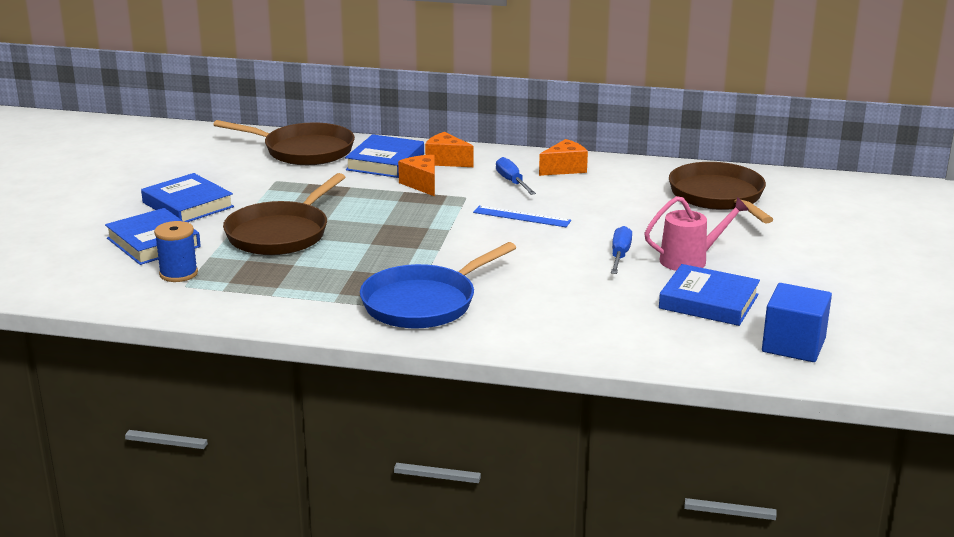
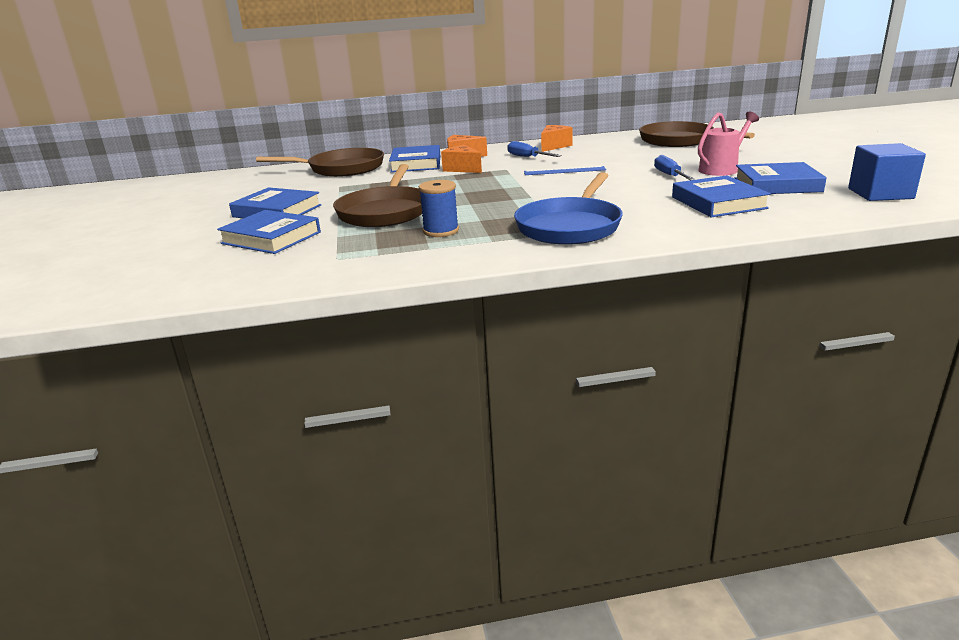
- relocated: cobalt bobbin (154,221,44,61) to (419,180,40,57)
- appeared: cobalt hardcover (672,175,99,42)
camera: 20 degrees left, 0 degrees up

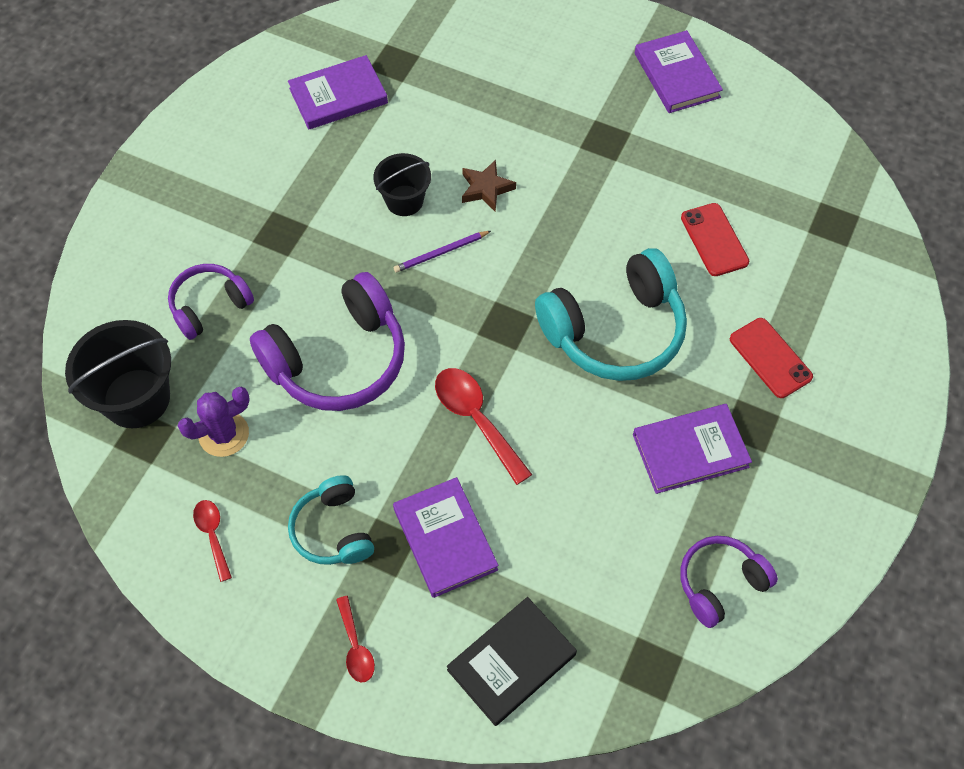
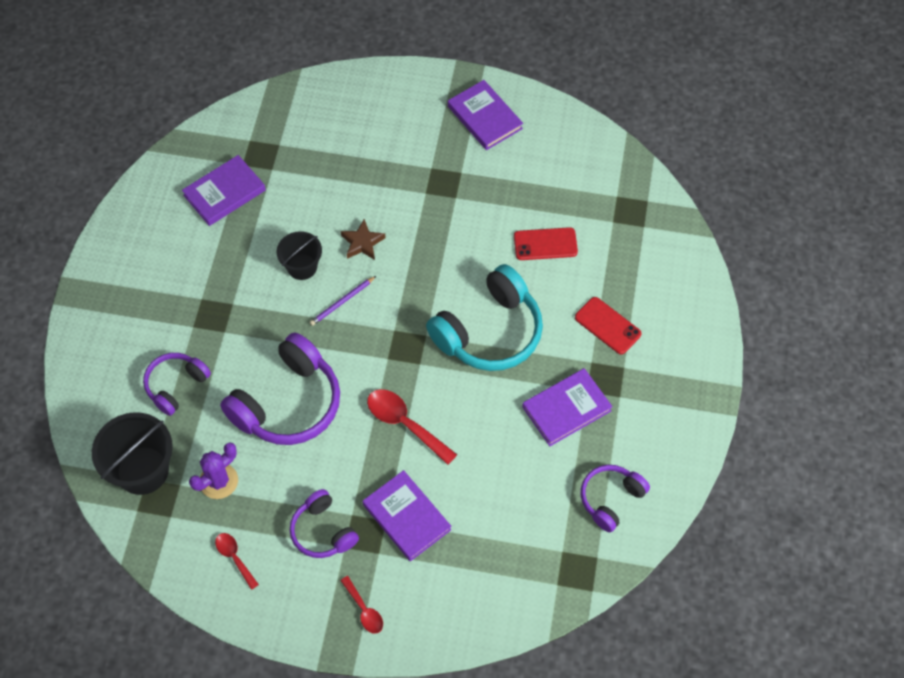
- spun: red phone (681,203,68,73) = (514,227,64,33) 60 degrees counterclockwise
- colour: turquoise headphones (288,475,86,90) to royal purple headphones (290,489,69,69)
- missing: black hardcover (447,597,130,129)
camera: 15 degrees left, 0 degrees up

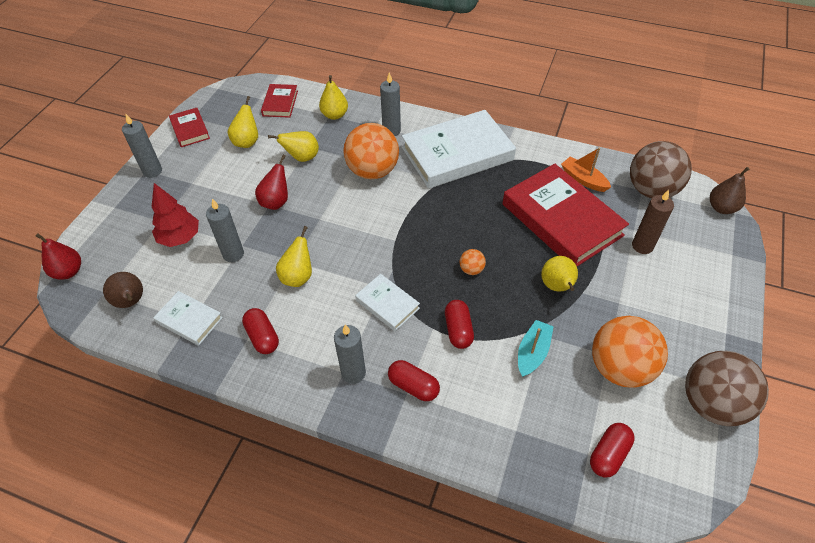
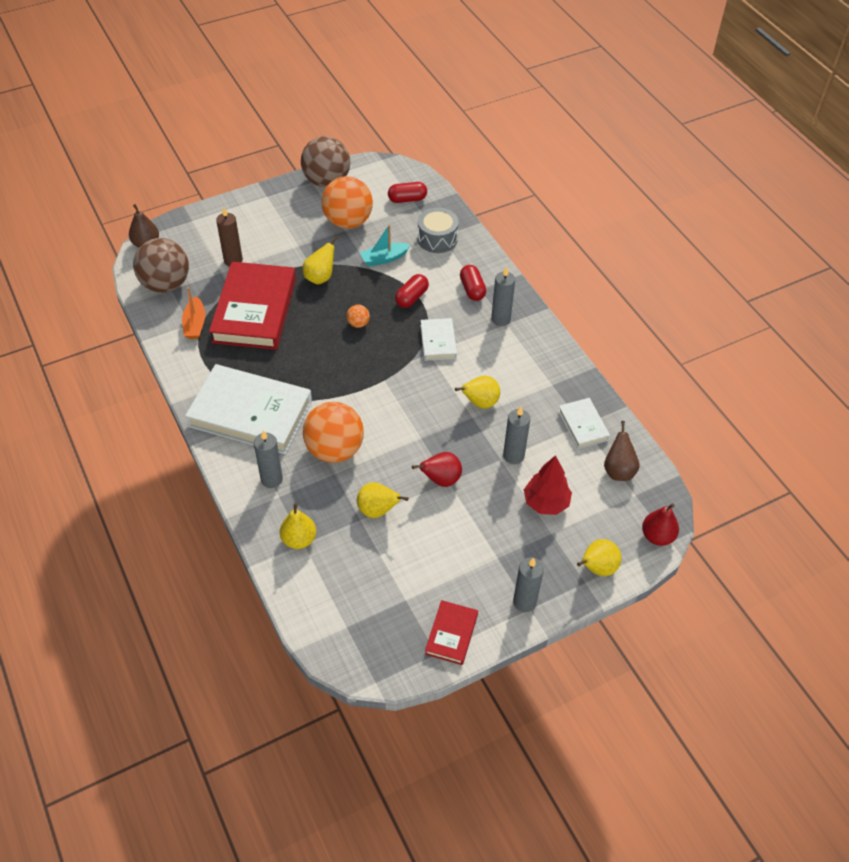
- missing: red hardcover (261,84,37,34)
- relocated: golden toy pear (227,96,31,52) to (577,539,44,37)
- missing: red pill shape (242,308,37,46)
- appeared: gray snare drum (418,208,41,45)
camera: 140 degrees left, 0 degrees up

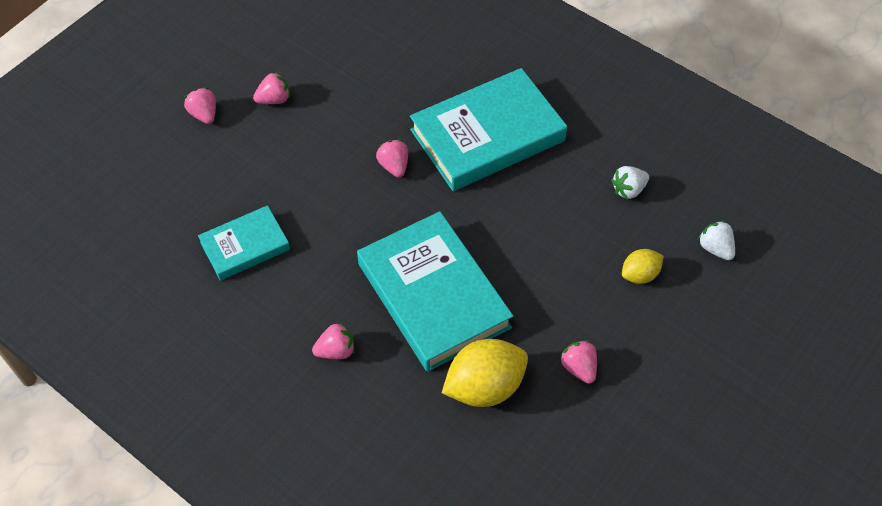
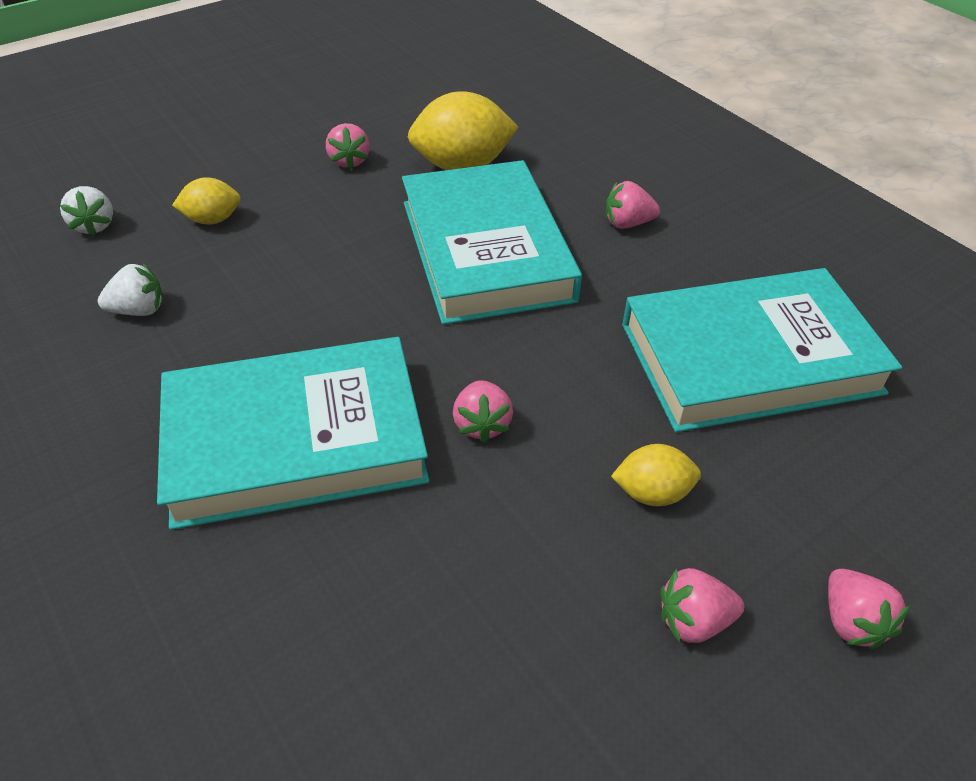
- size: turquoise hardcover (198,205,92,76) = (622,268,280,164) x1.82
- appeared: golden citrus fruit (611,444,90,62)
camera: 165 degrees left, 10 degrees down

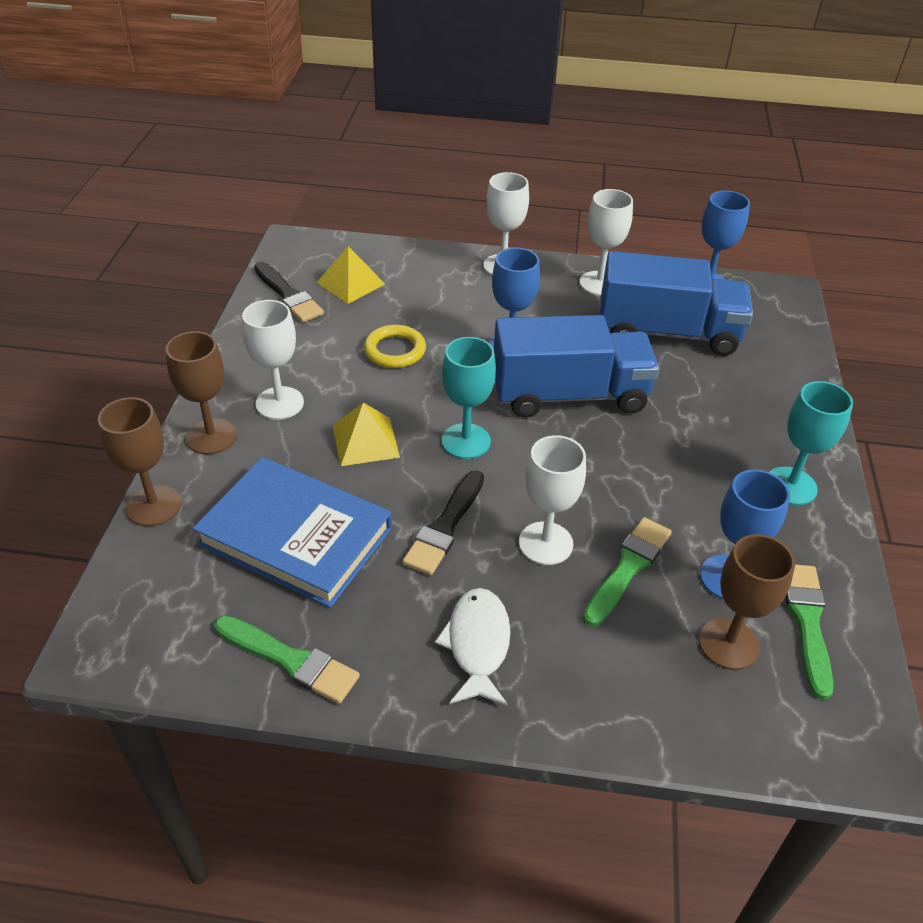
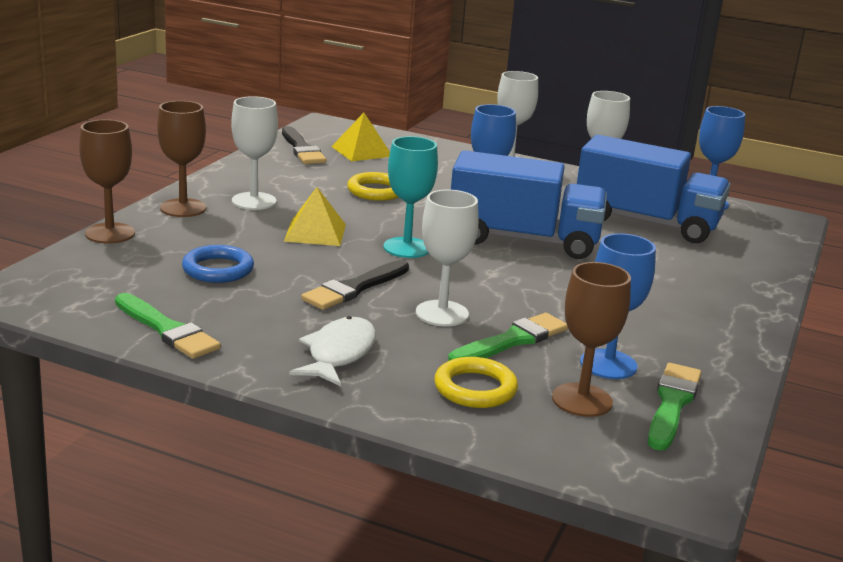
- missing: turquoise wine glass (770,381,83,124)
- exchanged: cobalt hardcover (193,457,199,151) to cobalt hoop (182,245,72,38)
- appeared: golden hoop (434,357,84,51)
camera: 15 degrees right, 20 degrees down

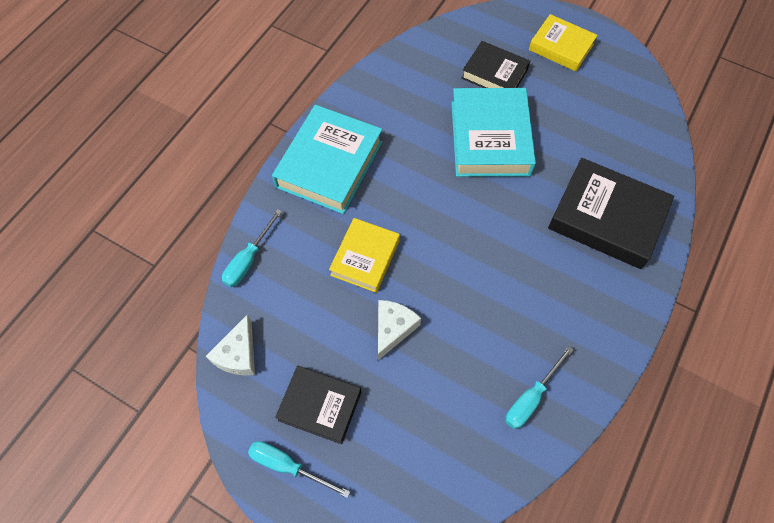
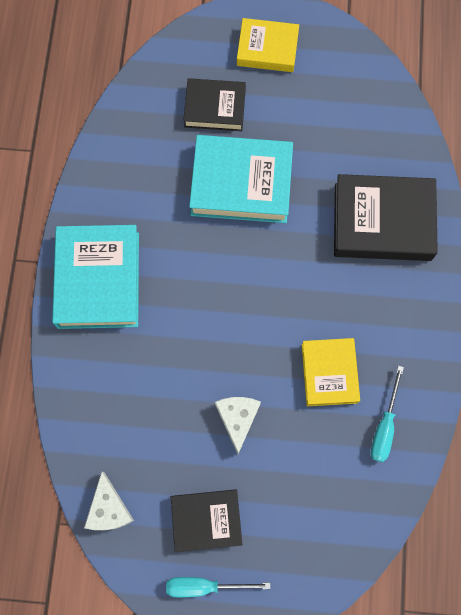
- spun: turquoise hardcover (451,88,85,89) = (189,135,104,88) 60 degrees counterclockwise
- missing: turquoise hand screwdriver (222,209,60,78)
- relocated: golden hardcover (329,218,71,75) to (302,338,58,68)
camera: 25 degrees left, 10 degrees up

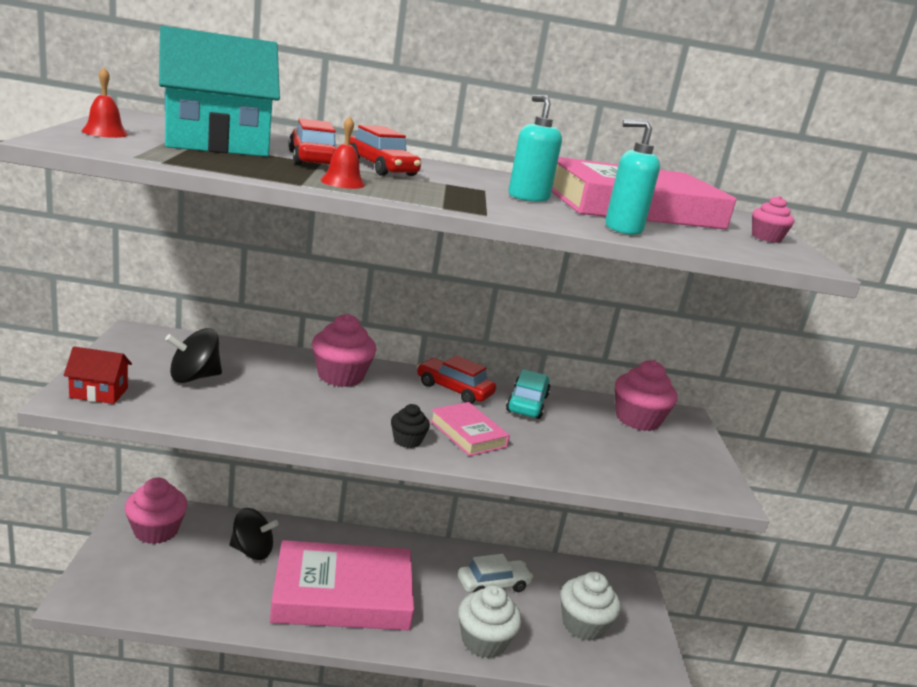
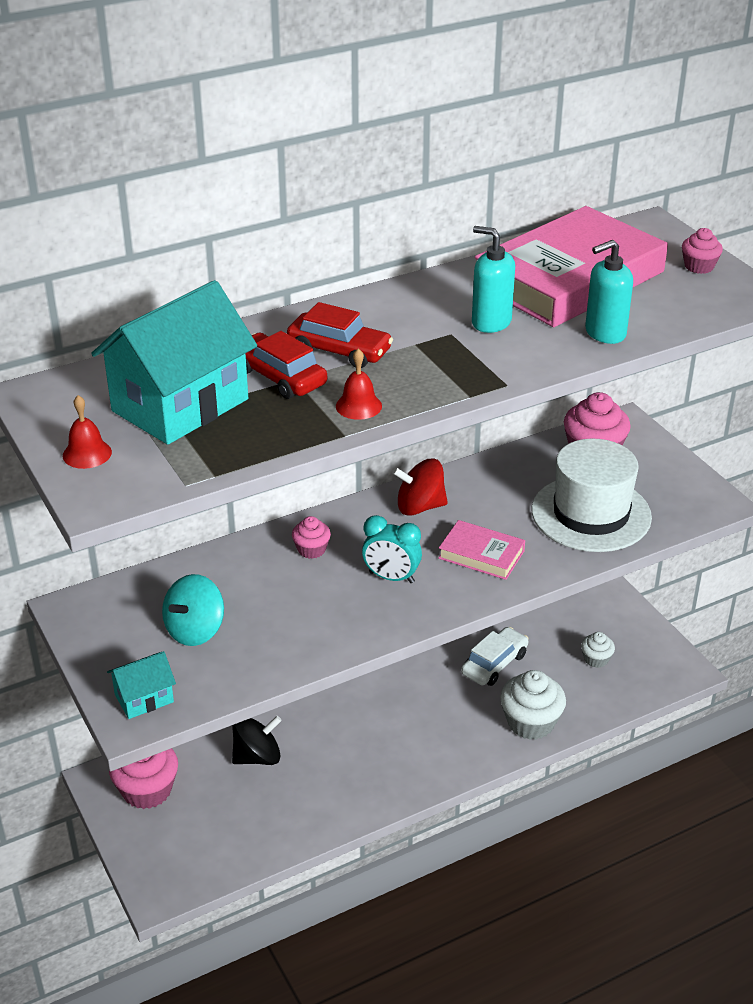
- size: pink fairy cake (312,314,64,73) = (292,516,39,43) x0.54
- colour: black toy top (165,328,57,55) to turquoise toy top (162,574,62,72)
- colour: red house (63,347,69,57) to turquoise house (107,651,69,68)
- exchanged: red automobile (417,355,79,49) to red toy top (392,459,56,57)
- missing: turquoise automobile (506,369,44,50)
- missing: black fairy cake (391,404,39,44)
- missing: pink hardcover (270,540,144,90)
- size: snow-white fairy cake (560,572,60,69) = (581,632,34,36) x0.54
- appeared: snow-white top hat (531,438,121,114)
- appeared: turquoise clock (362,515,60,68)
camera: 25 degrees left, 15 degrees up

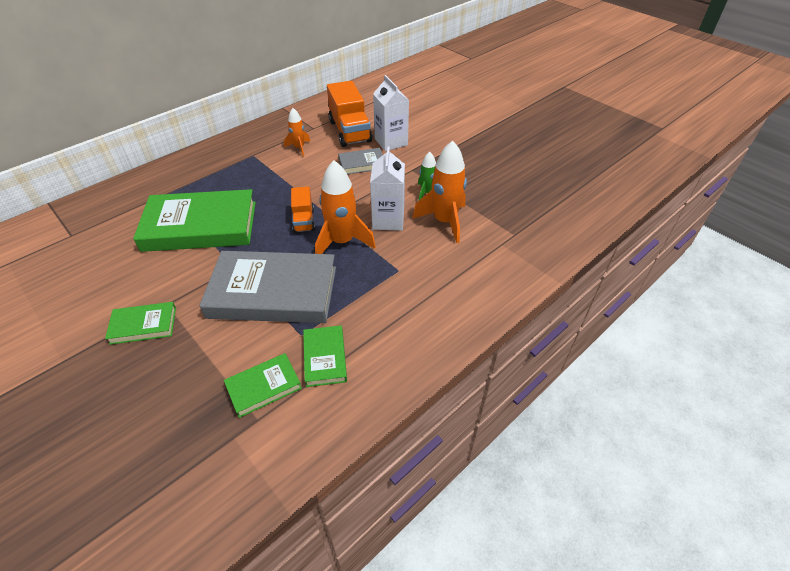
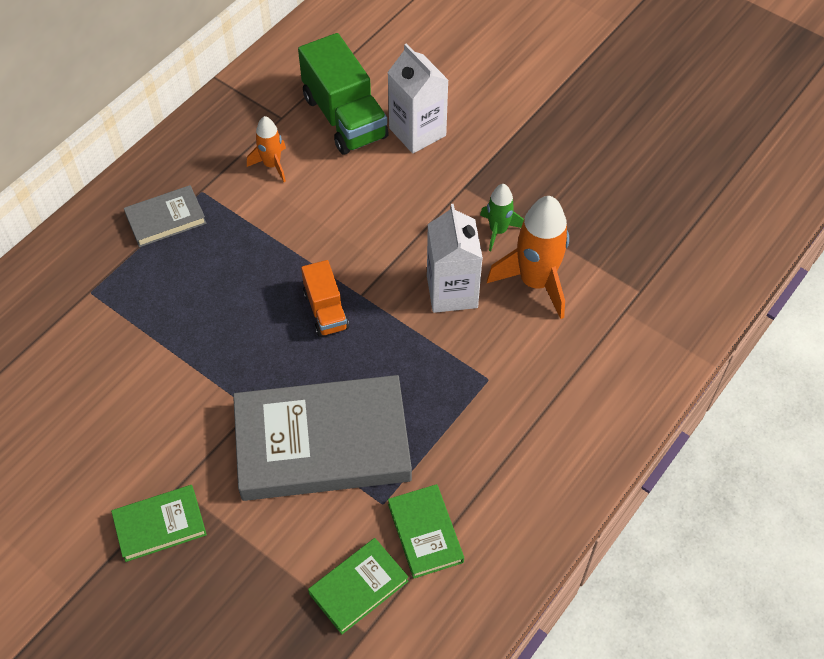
- colour: bright orange toy truck (327,81,46,66) to leaf-green toy truck (298,33,91,122)
- relocated: gray hardcover (338,148,45,26) to (124,185,83,62)
- missing: bright orange spaceship (315,160,61,94)
- missing: leaf-green hardcover (133,189,123,63)
camera: 10 degrees left, 10 degrees up

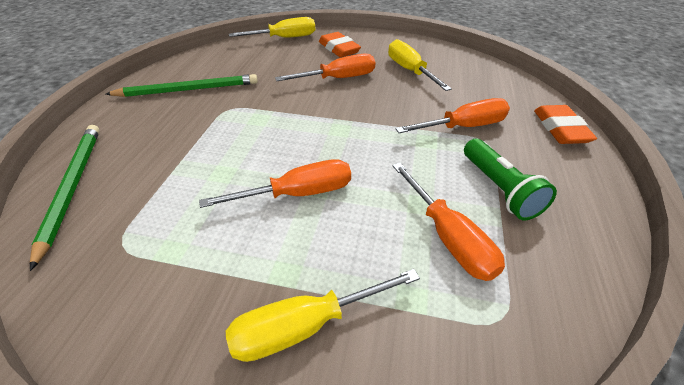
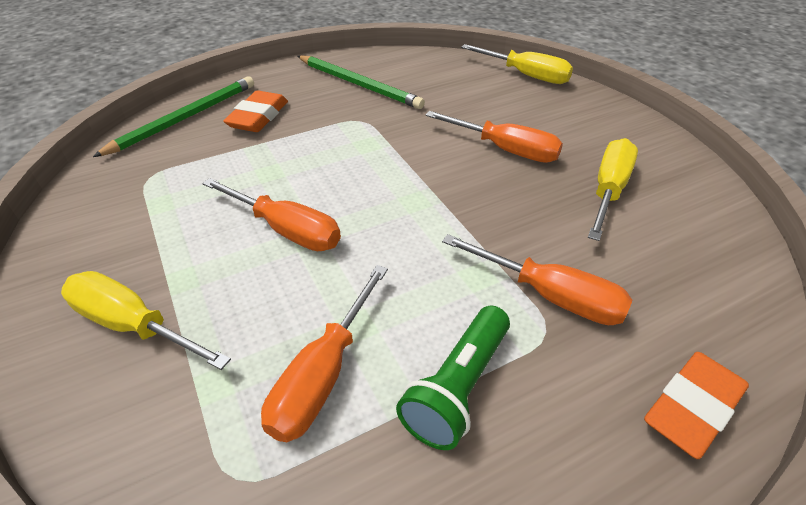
- relocated: bright orange gum eraser (319,32,42,25) to (223,90,65,42)
camera: 50 degrees right, 0 degrees up

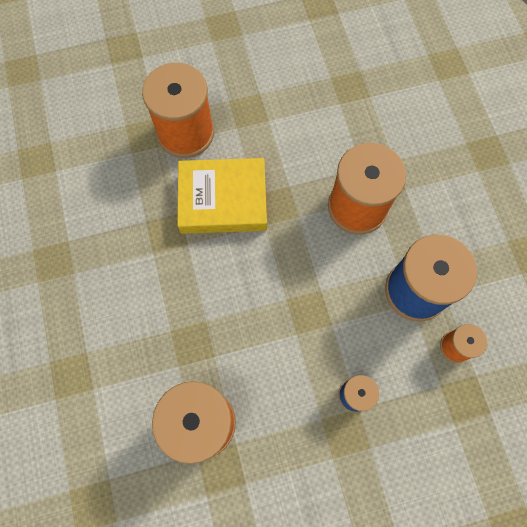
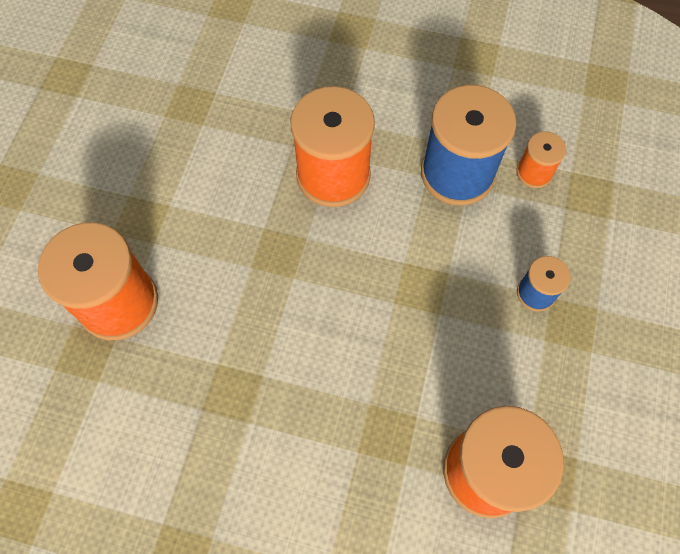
- missing: golden hardcover (177,158,90,76)
camera: 60 degrees left, 5 degrees down

